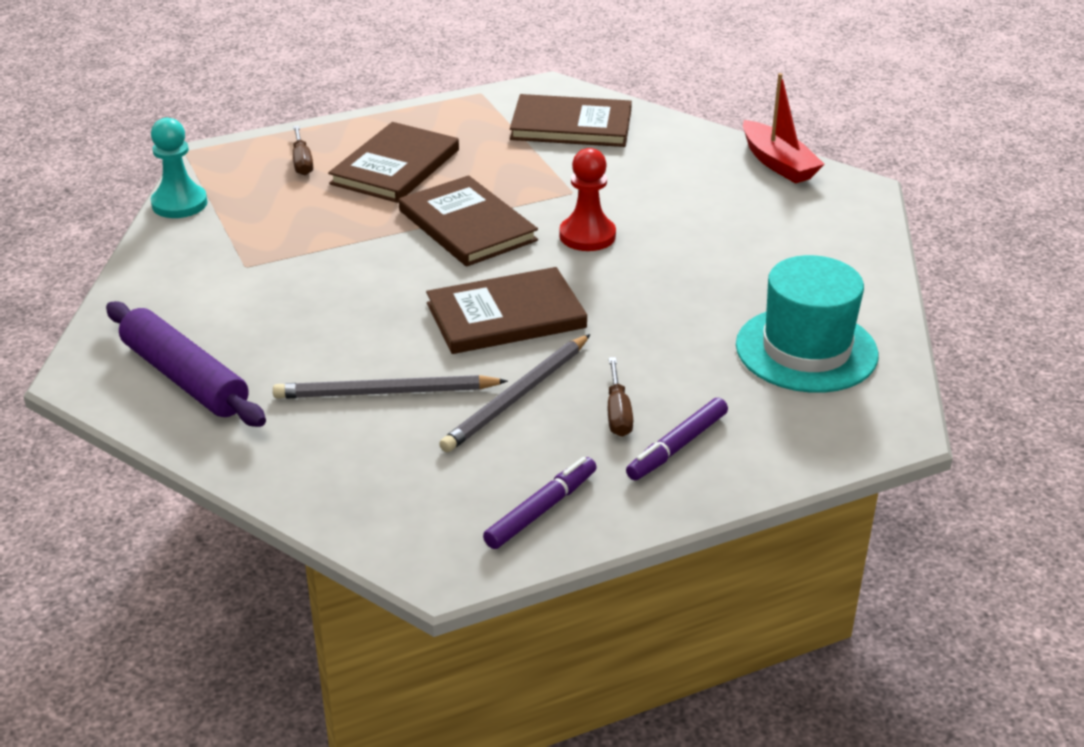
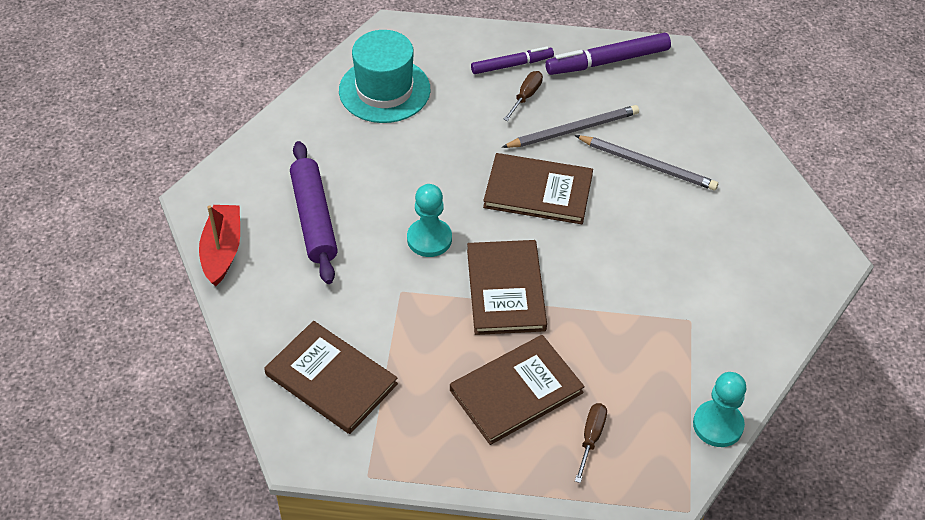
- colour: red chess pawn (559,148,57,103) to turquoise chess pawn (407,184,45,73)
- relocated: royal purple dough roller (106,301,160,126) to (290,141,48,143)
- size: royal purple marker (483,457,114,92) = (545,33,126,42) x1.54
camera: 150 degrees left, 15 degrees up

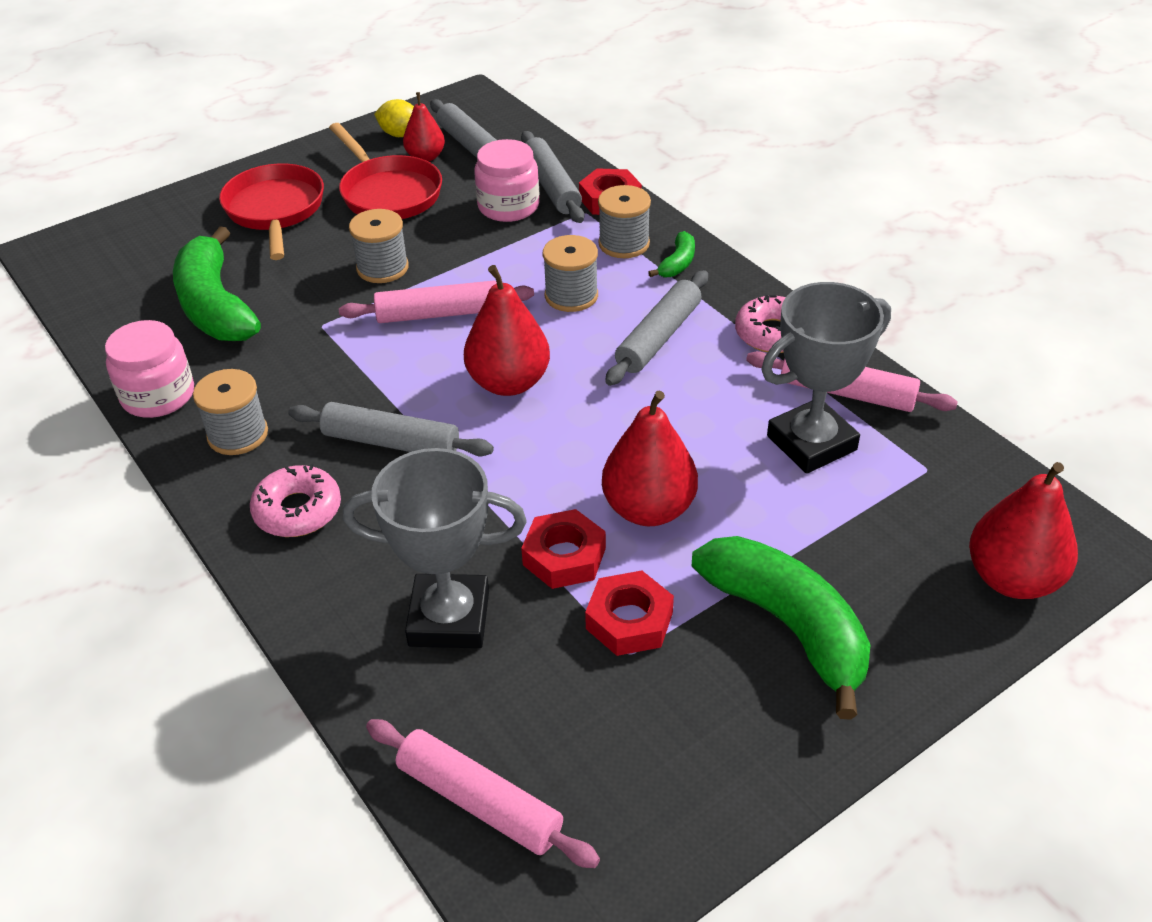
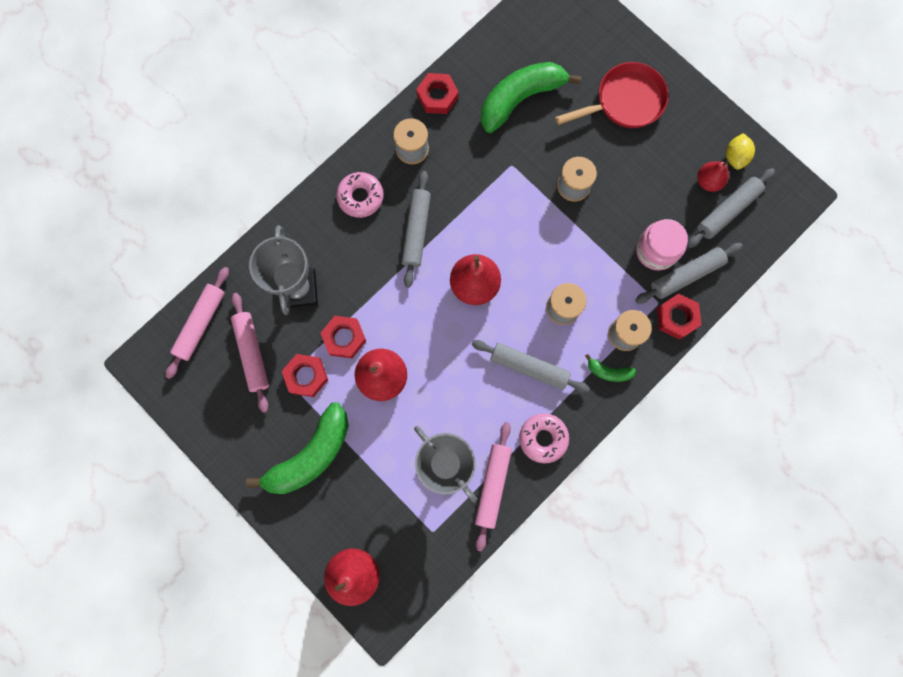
- missing: red pan (329,123,113,96)
- relocated: pink dough roller (339,281,195,42) to (231,293,38,120)
- exchanged: pink preserve jar (105,320,89,98) to red hex nut (416,73,43,41)
camera: 80 degrees right, 35 degrees up

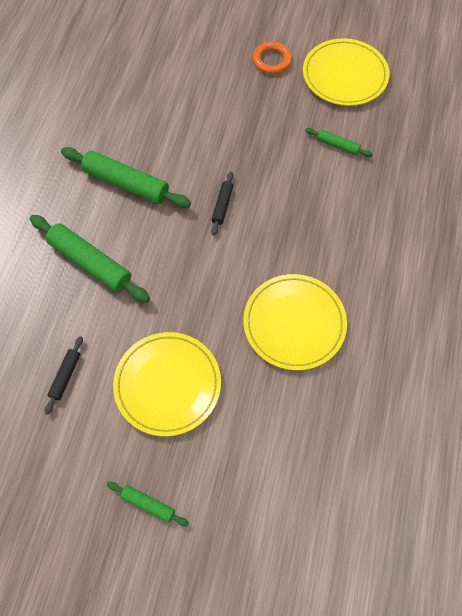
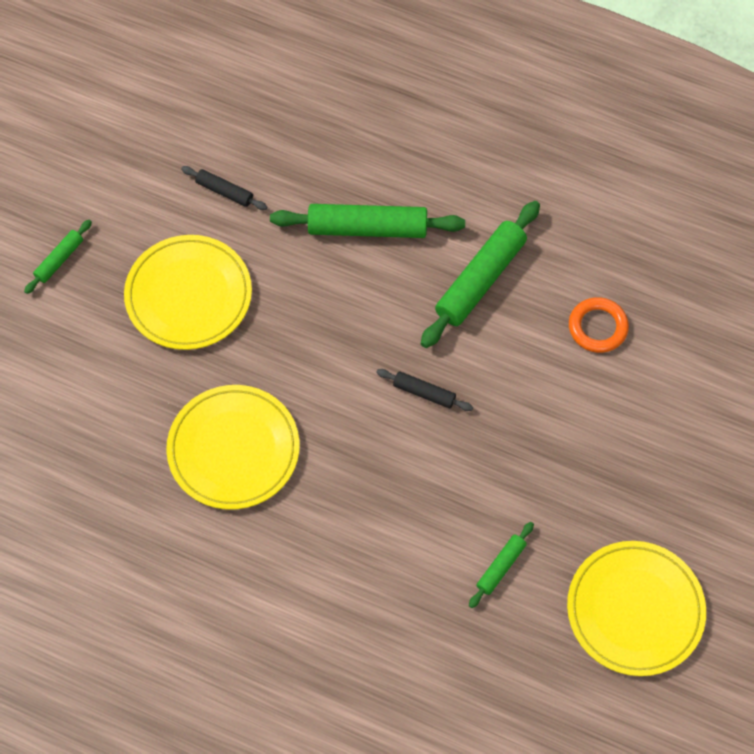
- relocated: bright orange hoop (252,41,40,33) to (569,297,60,56)
- spun: leaf-green dough roller (30,215,120,88) = (270,204,195,34) 45 degrees clockwise
camera: 100 degrees right, 0 degrees up

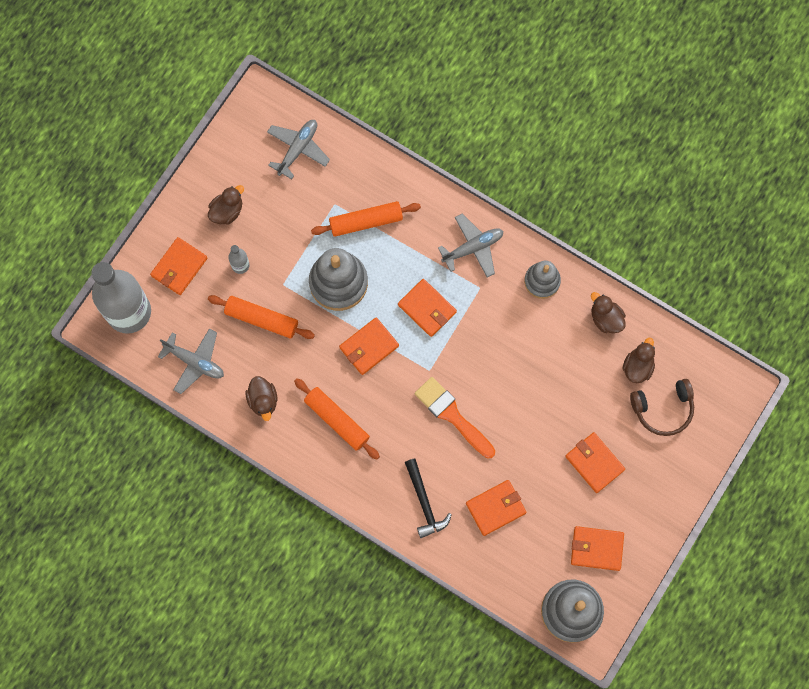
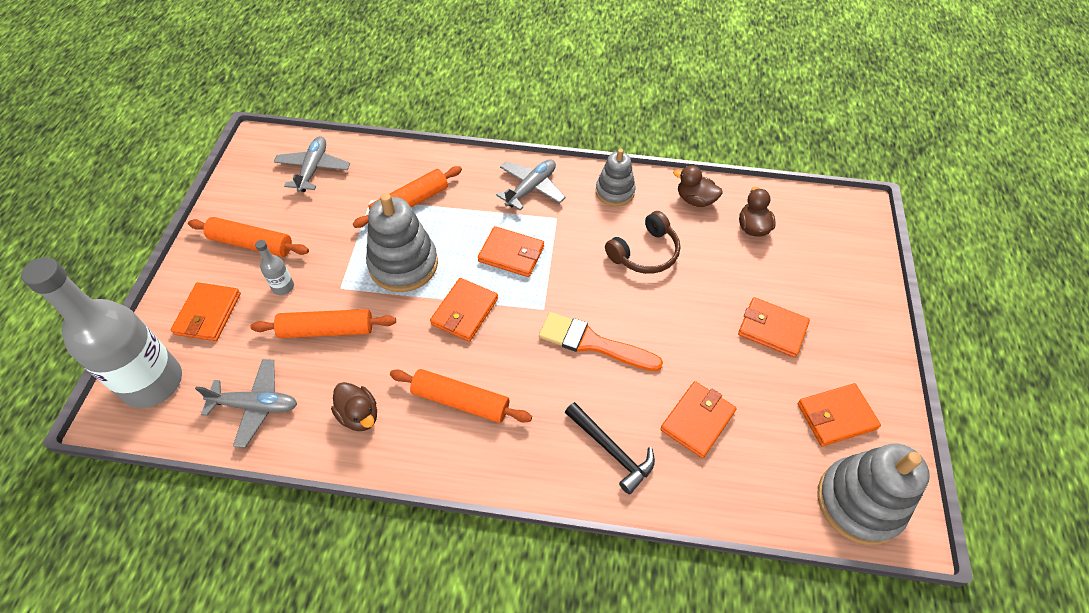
- exchanged: russet toy duck (208,185,36,40) to bright orange dough roller (188,217,121,40)
- relocated: russet headphones (630,379,64,57) to (605,211,75,63)
camera: 25 degrees left, 20 degrees down

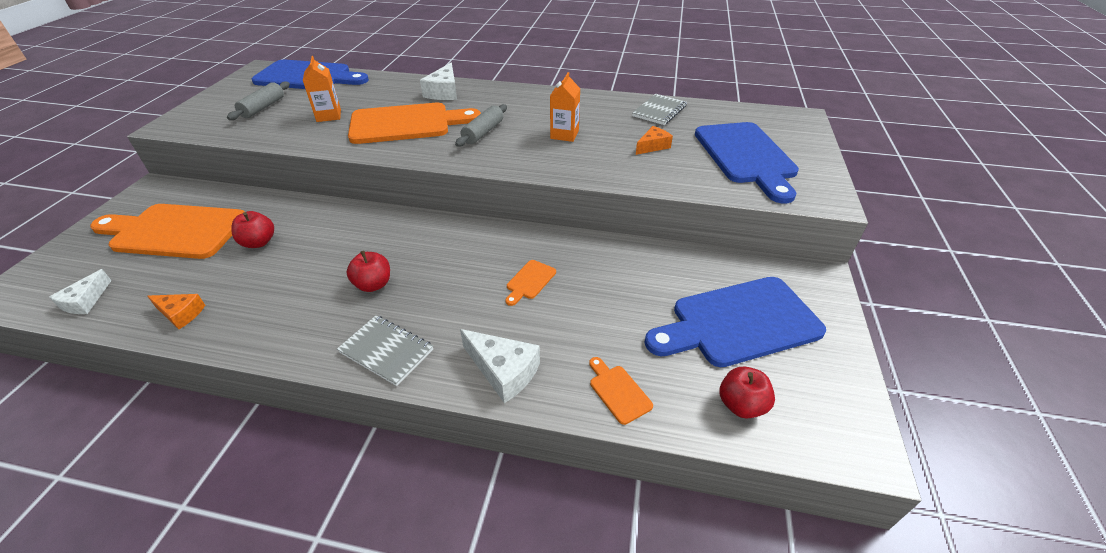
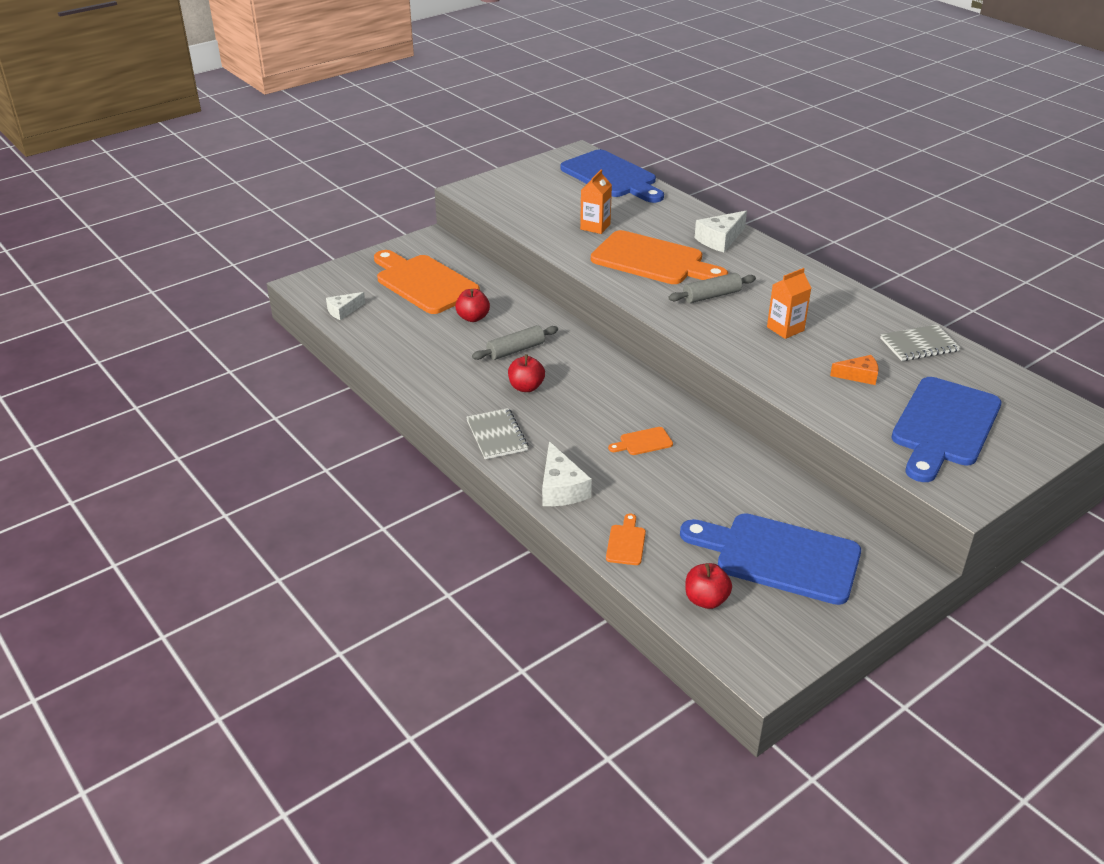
- relocated: gray dough roller (227,82,63,38) to (472,325,86,35)
- missing: bright orange cheese (147,294,58,35)
camera: 40 degrees right, 5 degrees down

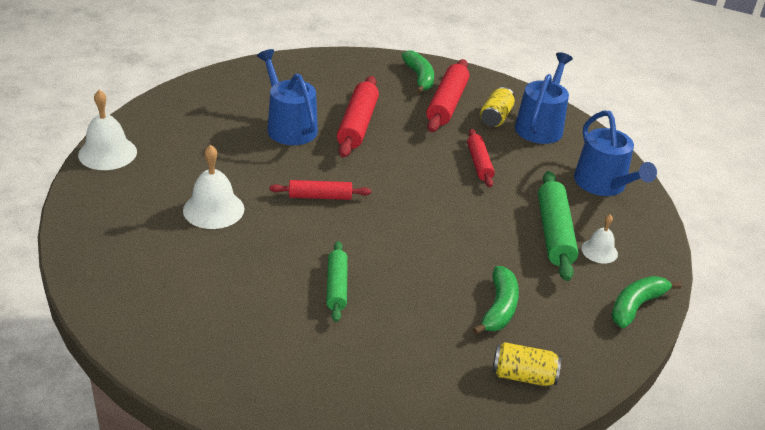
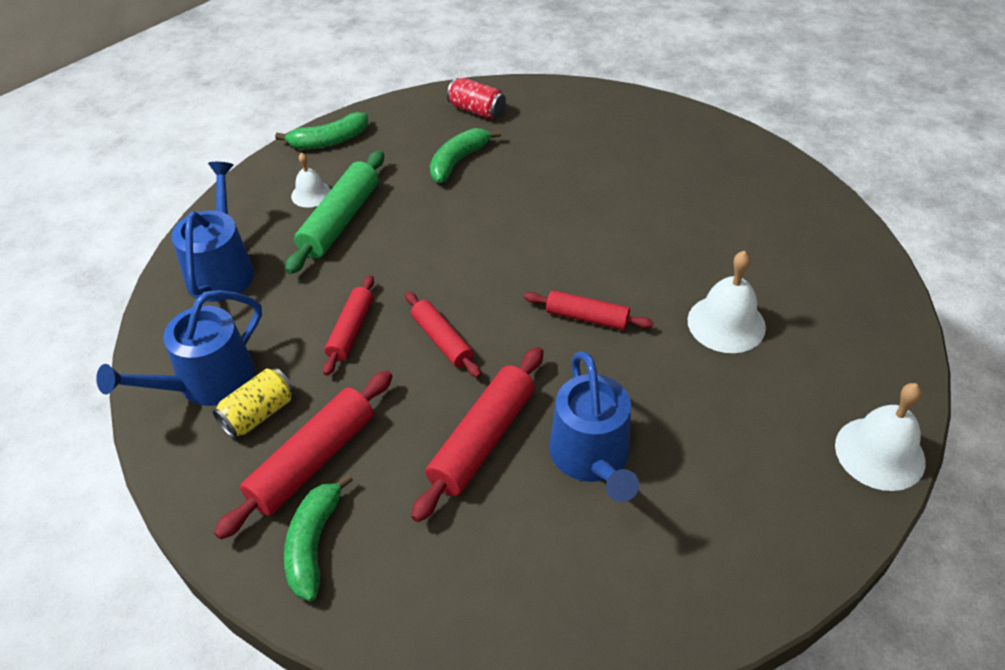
- missing: leaf-green dough roller (326,241,22,81)
- colour: golden soda can (492,342,69,44) to red soda can (447,78,59,41)
- appeared: red dough roller (405,292,76,86)
camera: 155 degrees left, 10 degrees up

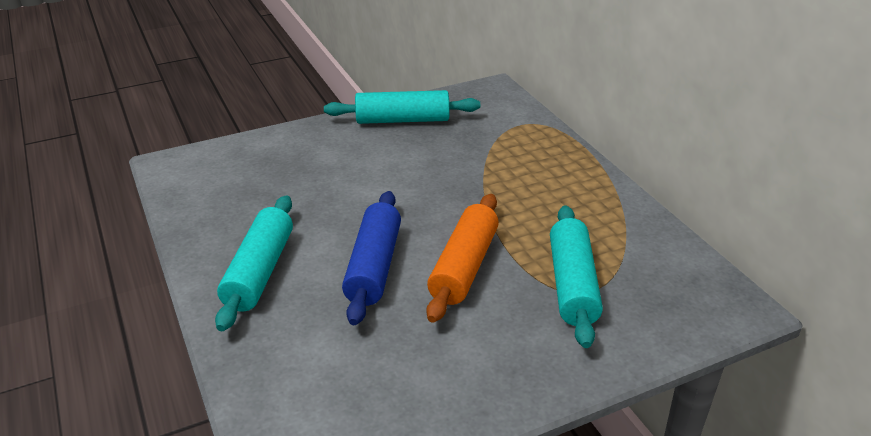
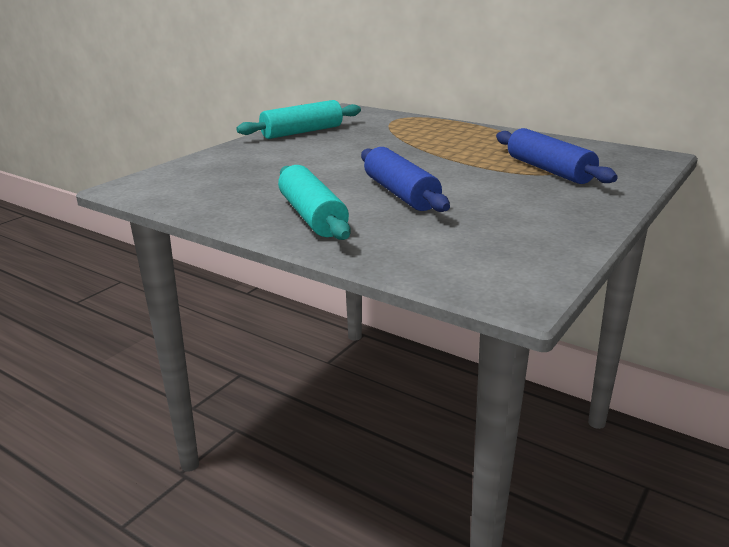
- missing: bright orange dough roller (426,194,73,128)
- colour: turquoise dough roller (550,205,53,143) to cobalt dough roller (496,128,122,56)
camera: 30 degrees left, 10 degrees down

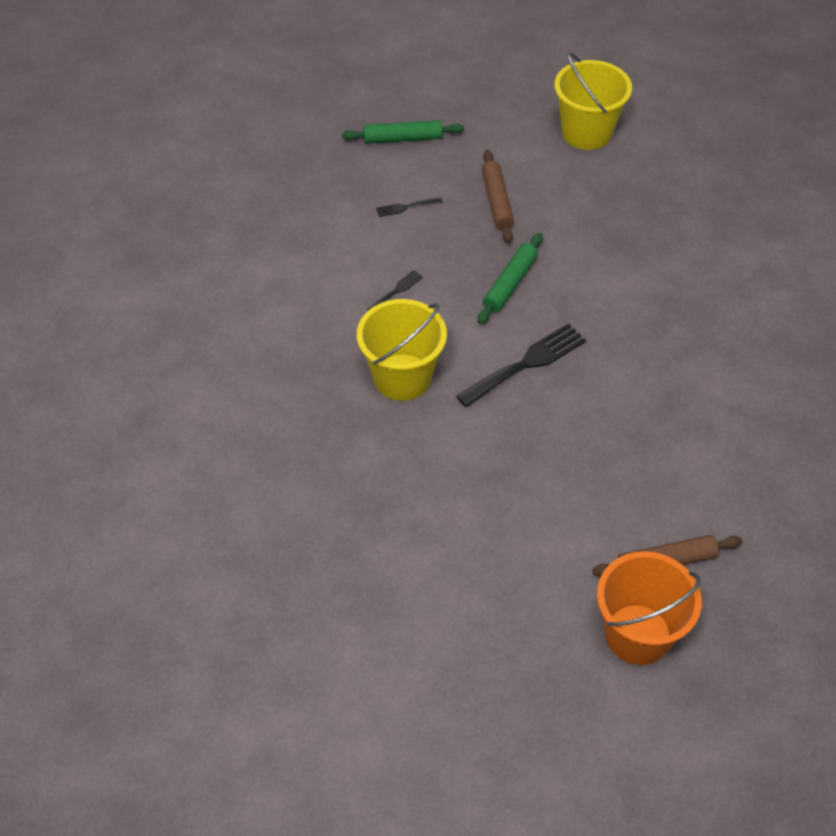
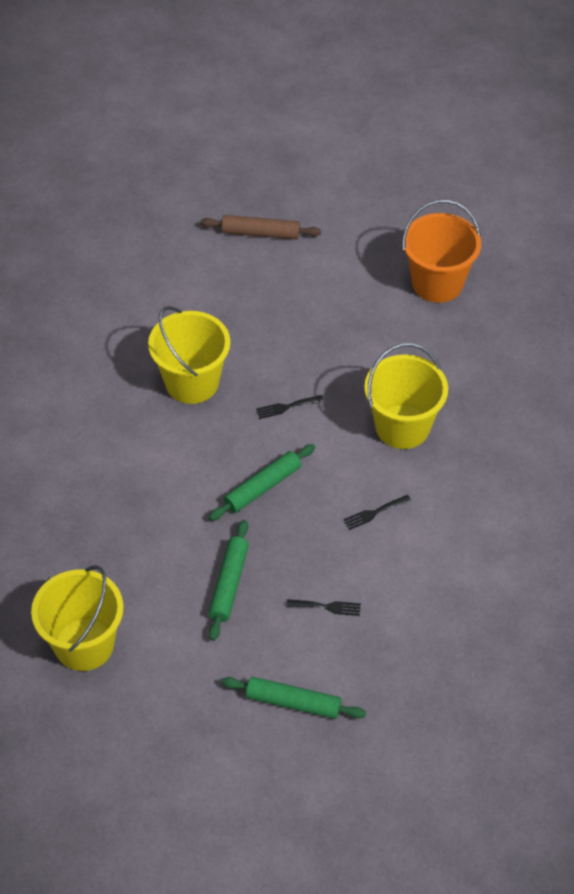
- colour: russet dough roller (482,150,32,93) to leaf-green dough roller (208,520,41,121)
- size: black table fork (456,323,130,84) = (256,395,68,24) x0.49
- relocated: bright orange sand bucket (597,551,105,114) to (403,200,78,103)
- appeared: golden sand bucket (148,306,82,98)
camera: 160 degrees left, 0 degrees up

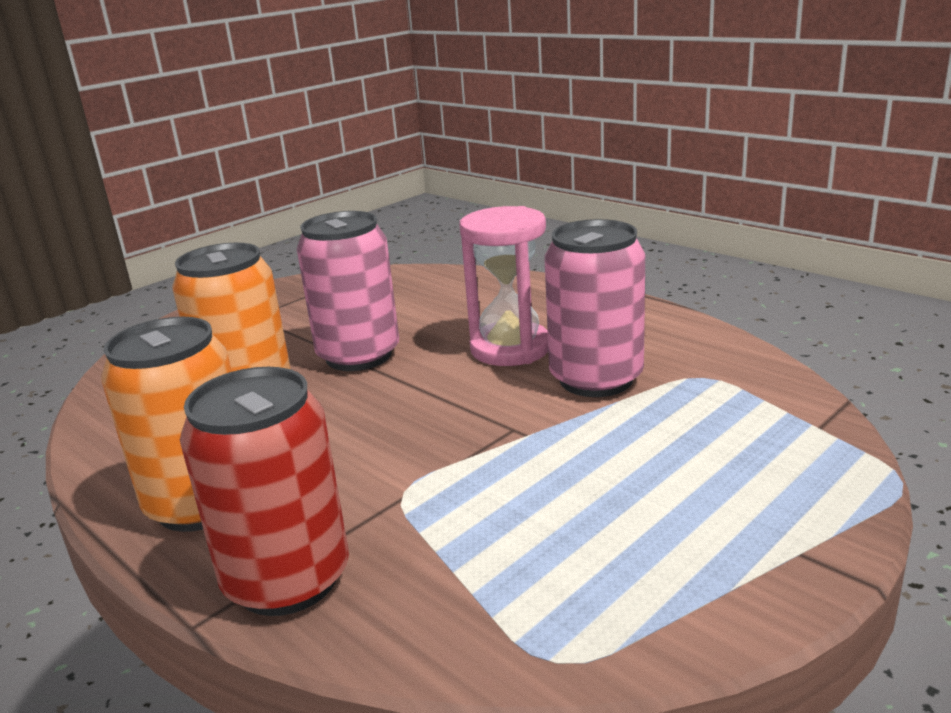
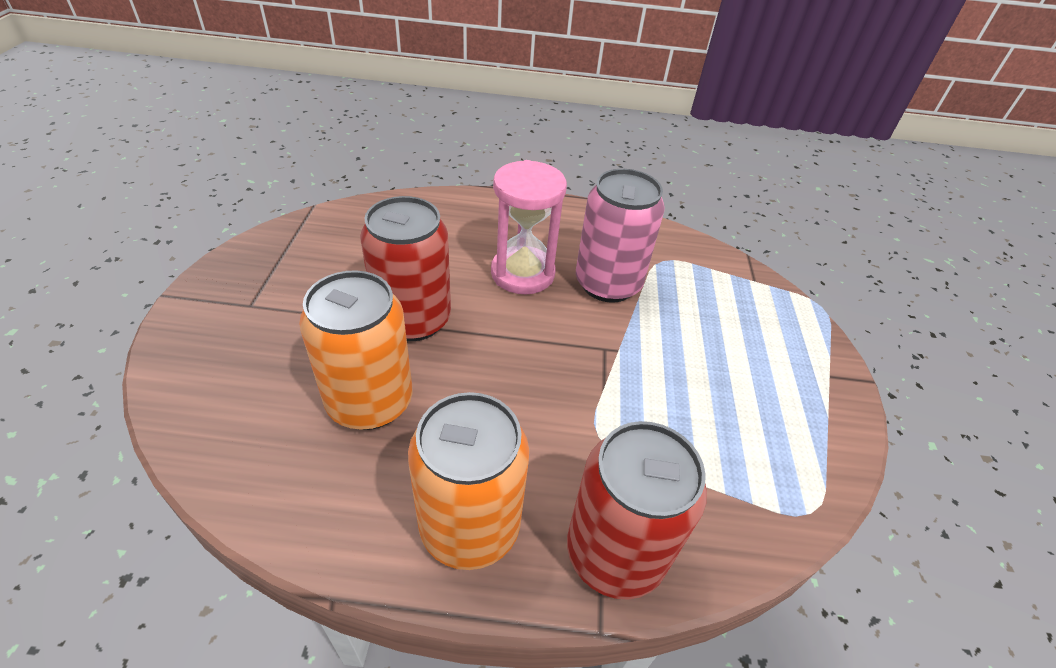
- colour: pink soda can (297,211,102,160) to red soda can (360,196,91,145)
camera: 45 degrees left, 20 degrees up

